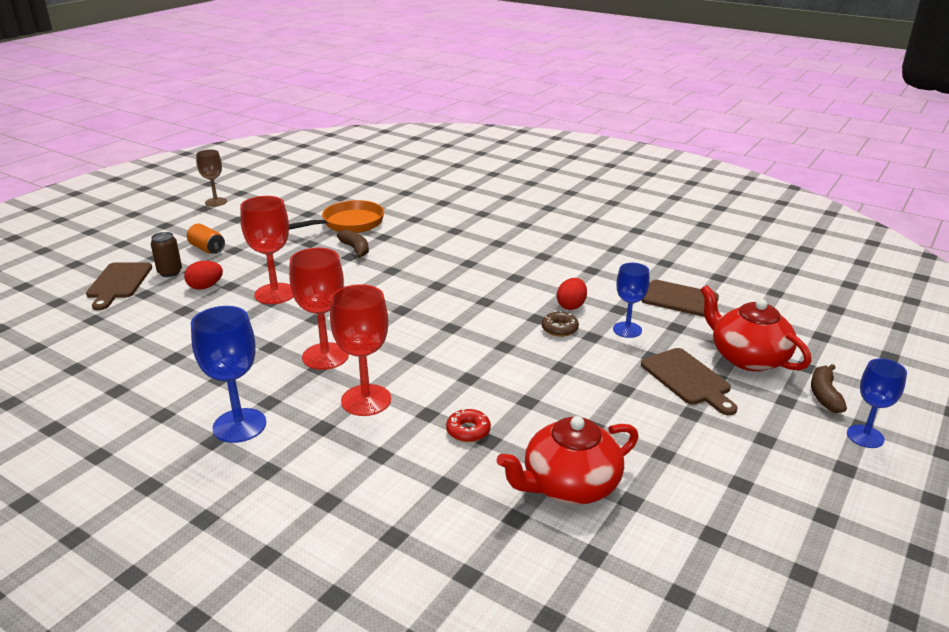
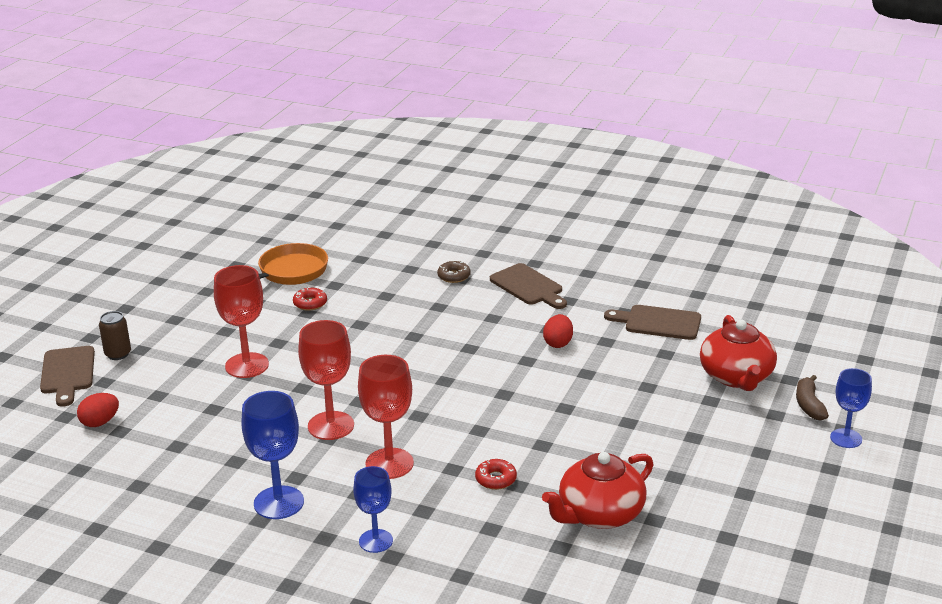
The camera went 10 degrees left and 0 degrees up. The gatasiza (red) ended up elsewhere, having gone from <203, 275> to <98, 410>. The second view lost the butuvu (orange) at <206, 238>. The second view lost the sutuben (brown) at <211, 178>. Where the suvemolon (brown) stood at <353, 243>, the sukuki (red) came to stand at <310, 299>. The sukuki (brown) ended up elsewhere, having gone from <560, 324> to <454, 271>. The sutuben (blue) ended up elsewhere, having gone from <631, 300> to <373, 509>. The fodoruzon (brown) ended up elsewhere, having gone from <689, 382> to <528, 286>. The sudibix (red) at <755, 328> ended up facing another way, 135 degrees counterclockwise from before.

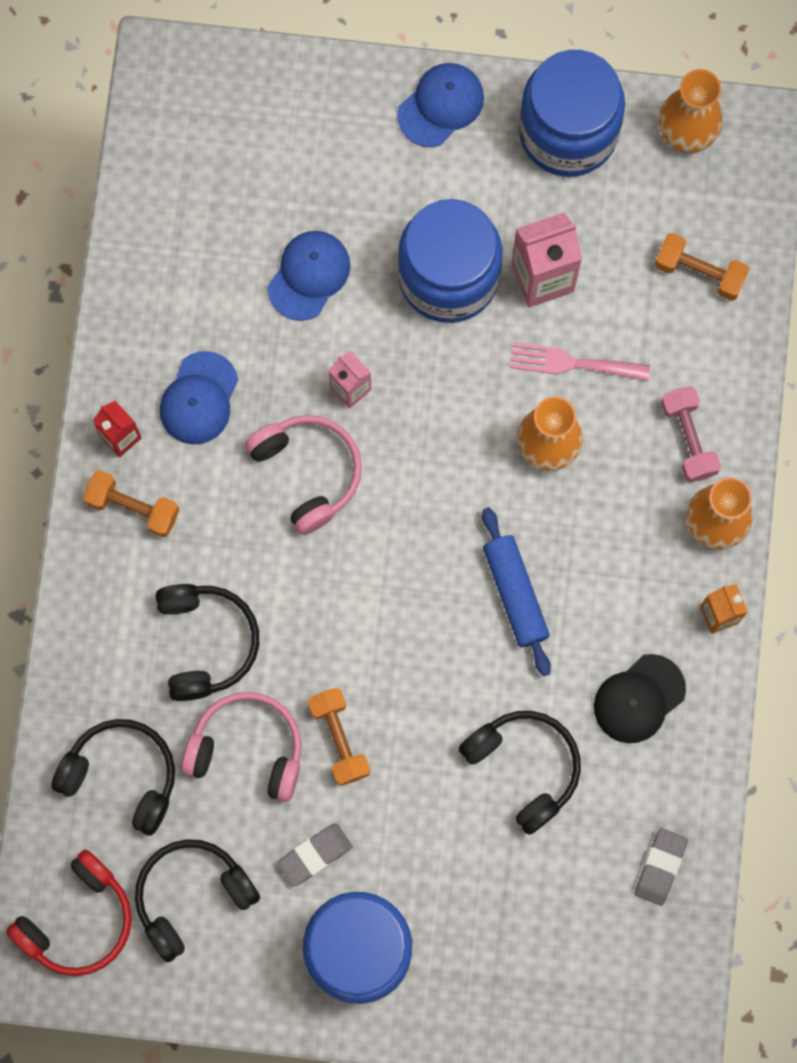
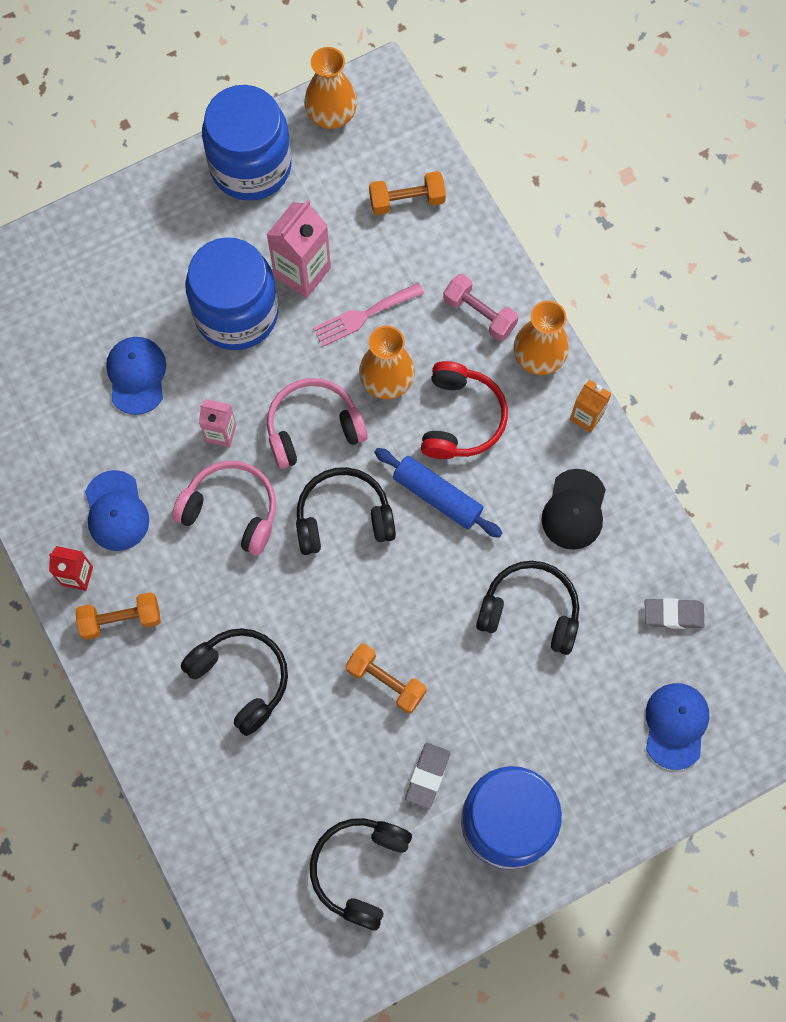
The camera went 35 degrees left and 5 degrees down. The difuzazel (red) ended up elsewhere, having gone from <69, 913> to <464, 410>. The difuzazel (black) ended up elsewhere, having gone from <113, 777> to <346, 511>. The difuzazel (pink) ended up elsewhere, having gone from <241, 747> to <317, 423>. The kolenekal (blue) ended up elsewhere, having gone from <440, 105> to <677, 726>. The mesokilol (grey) at <661, 867> ended up facing another way, 75 degrees counterclockwise from before.

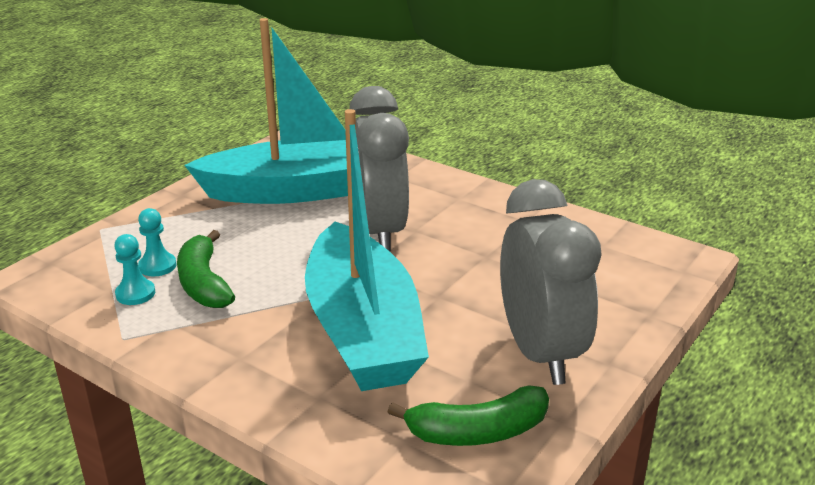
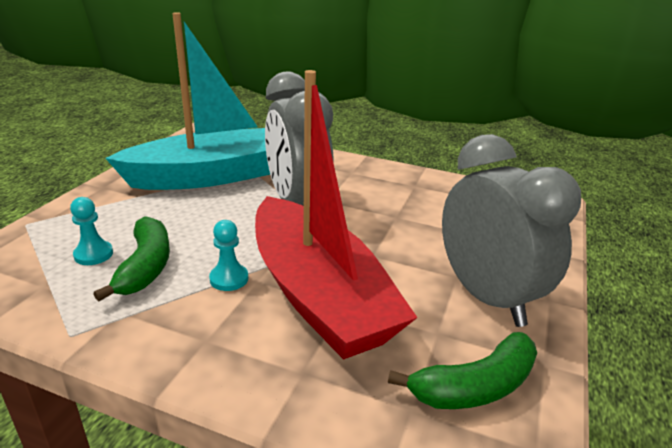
The camera went 15 degrees left and 0 degrees up. The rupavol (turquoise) ended up elsewhere, having gone from <134, 269> to <228, 255>. The suvemolon (green) at <206, 269> ended up facing another way, 150 degrees counterclockwise from before. What was the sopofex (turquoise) at <367, 250> turned into the sopofex (red) at <336, 215>.

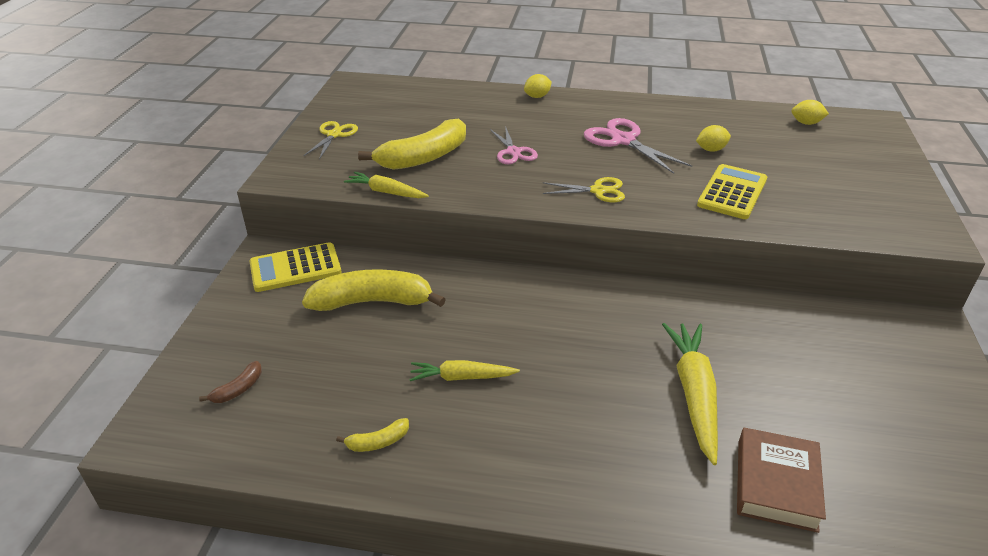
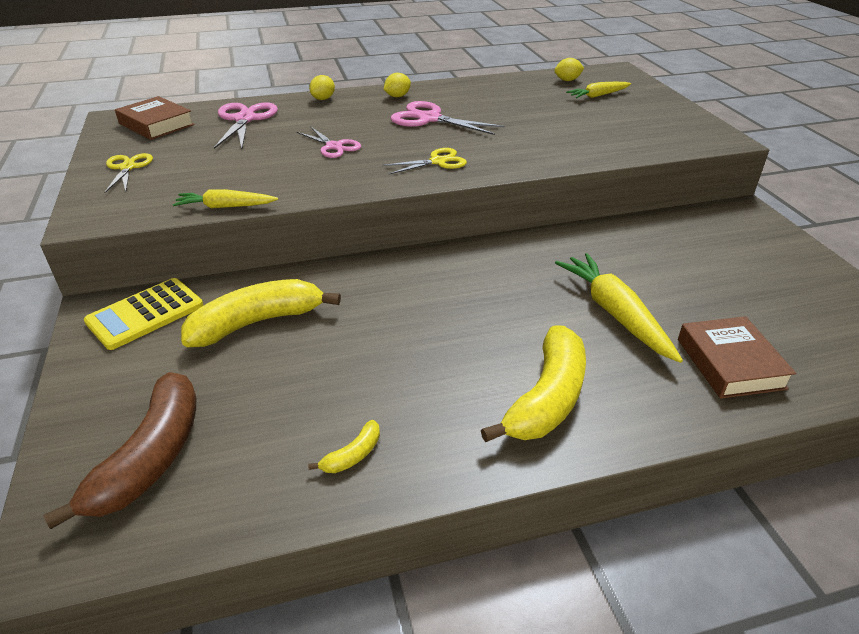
The camera went 25 degrees left and 0 degrees up. The size of the suvemolon (brown) at <230, 382> changed by a factor of 2.29. The suvemolon (yellow) ended up elsewhere, having gone from <412, 144> to <533, 383>. The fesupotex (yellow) ended up elsewhere, having gone from <464, 370> to <598, 90>. The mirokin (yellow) ended up elsewhere, having gone from <713, 138> to <397, 85>. The second view lost the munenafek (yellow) at <732, 191>. The second view gained the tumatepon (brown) at <154, 118>. The second view gained the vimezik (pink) at <246, 125>.

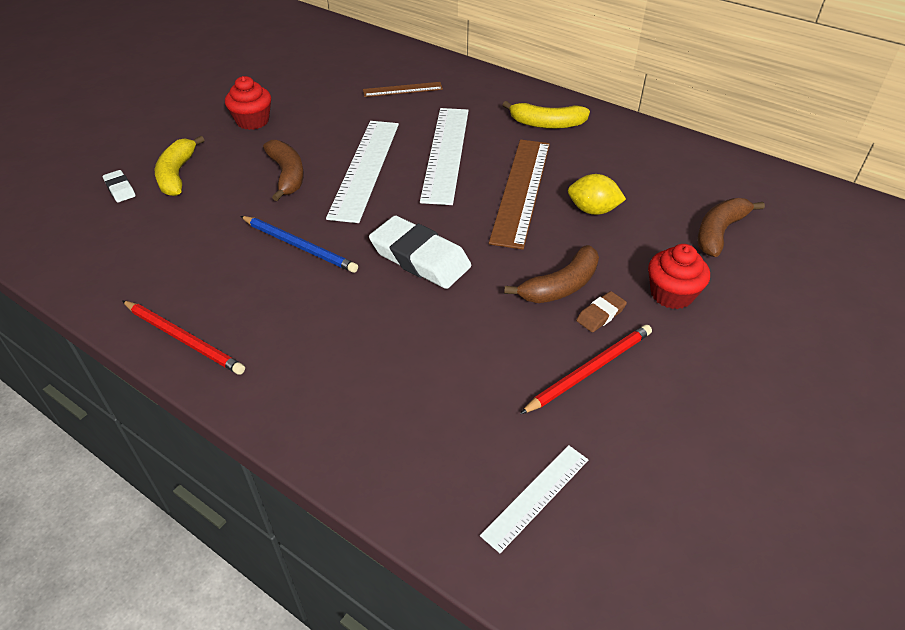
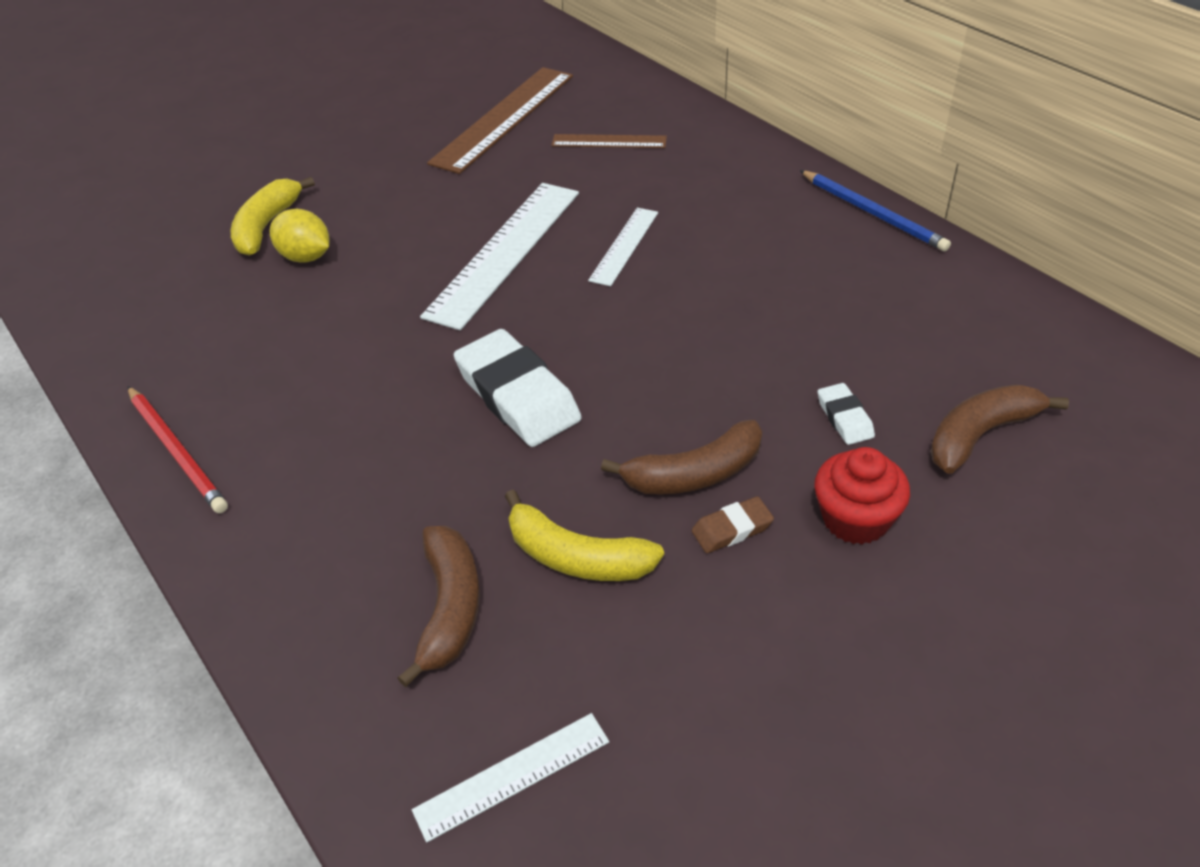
The camera went 20 degrees right and 0 degrees up. The mesokilol (white) ended up elsewhere, having gone from <119, 186> to <846, 414>. The second view lost the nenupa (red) at <248, 103>. The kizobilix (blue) ended up elsewhere, having gone from <299, 244> to <875, 210>. The suvemolon (brown) ended up elsewhere, having gone from <283, 170> to <439, 606>. The size of the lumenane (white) at <444, 156> changed by a factor of 0.53. The lumenane (brown) ended up elsewhere, having gone from <519, 195> to <500, 120>. The suvemolon (yellow) ended up elsewhere, having gone from <546, 115> to <584, 535>. The second view lost the kizobilix (red) at <586, 369>. The mirokin (yellow) ended up elsewhere, having gone from <597, 194> to <299, 236>.

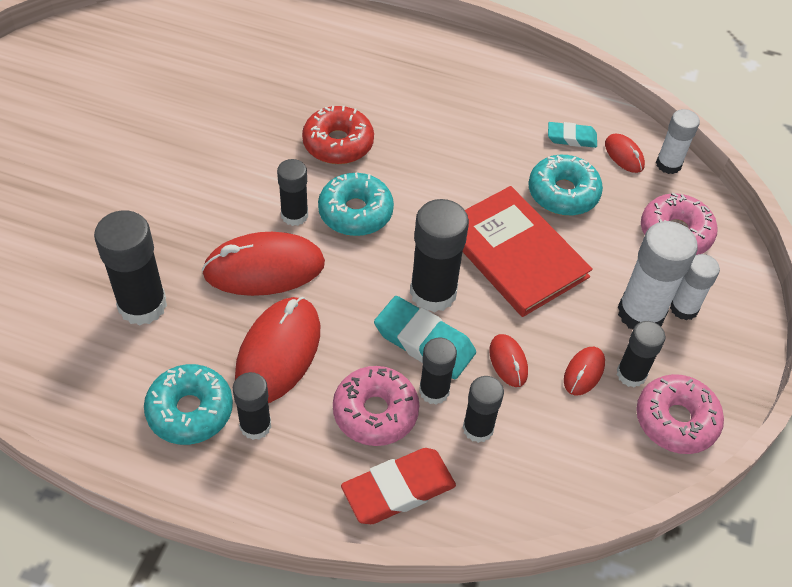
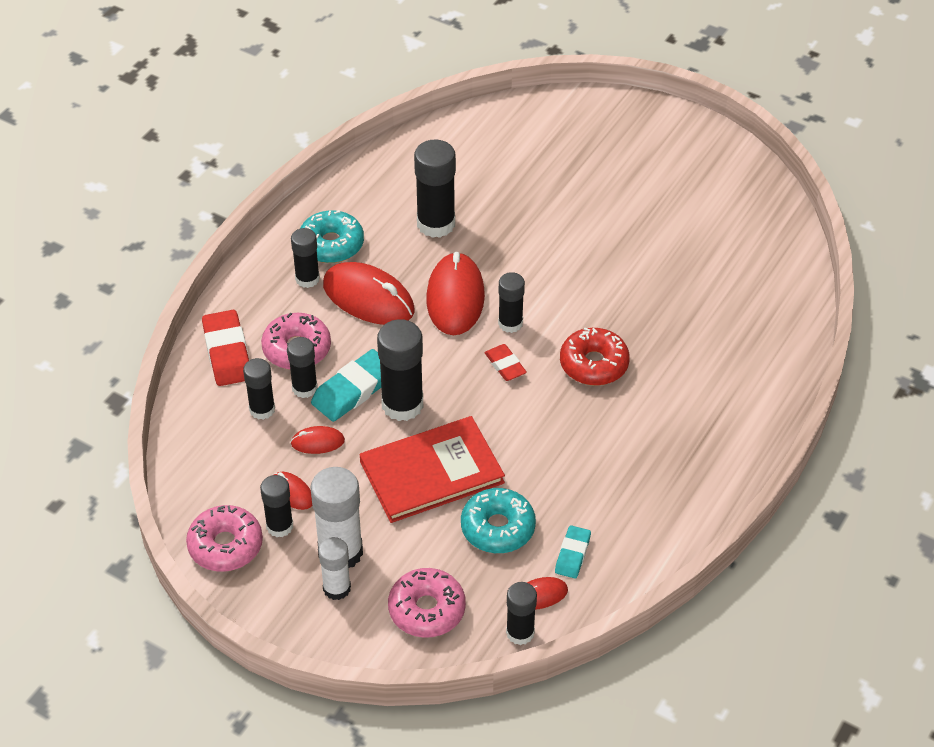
The camera went 105 degrees right and 5 degrees down. Where the sukuki (turquoise) stood at <356, 204>, the mesokilol (red) came to stand at <505, 362>. What was the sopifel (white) at <678, 141> turned into the sopifel (black) at <521, 613>.

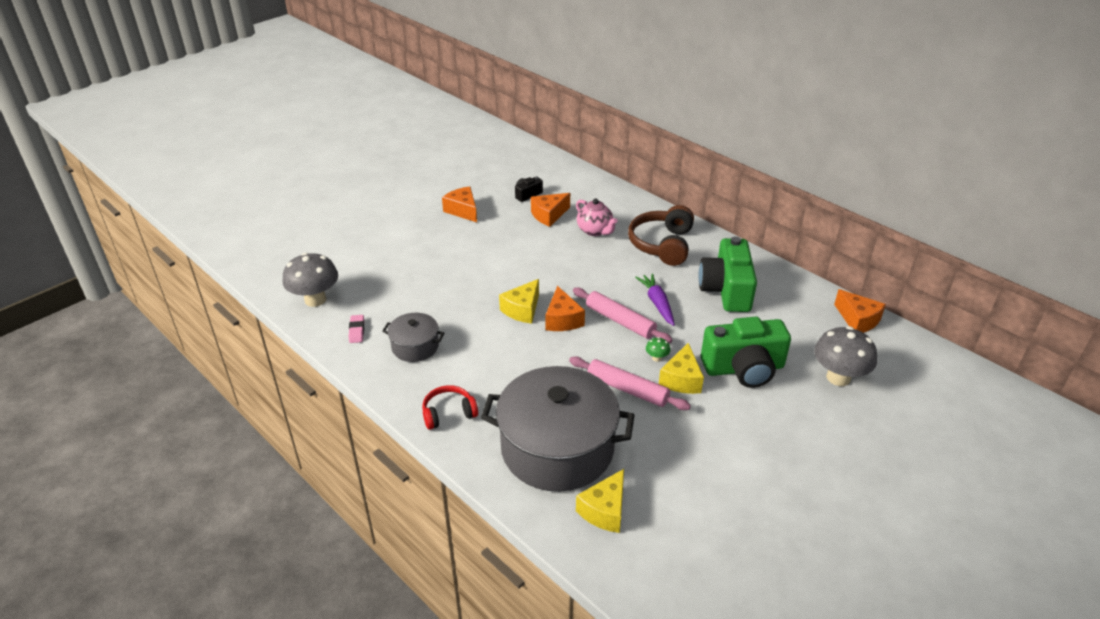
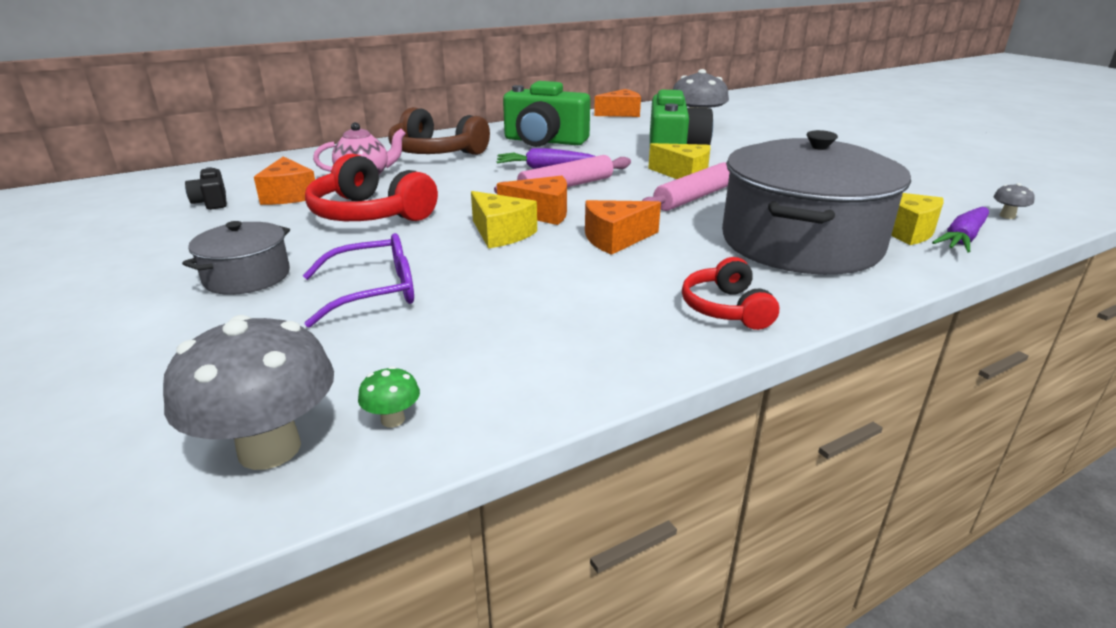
The camera went 75 degrees left and 10 degrees down. The second view lost the mesokilol (pink) at <356, 329>. The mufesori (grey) ended up elsewhere, having gone from <413, 337> to <236, 258>. The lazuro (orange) ended up elsewhere, having gone from <459, 204> to <623, 227>. The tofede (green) ended up elsewhere, having gone from <658, 349> to <389, 396>. The second view gained the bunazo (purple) at <358, 280>. The second view gained the difuzazel (red) at <371, 187>. The second view gained the fesupotex (purple) at <960, 230>. The second view gained the tofede (grey) at <1014, 201>.

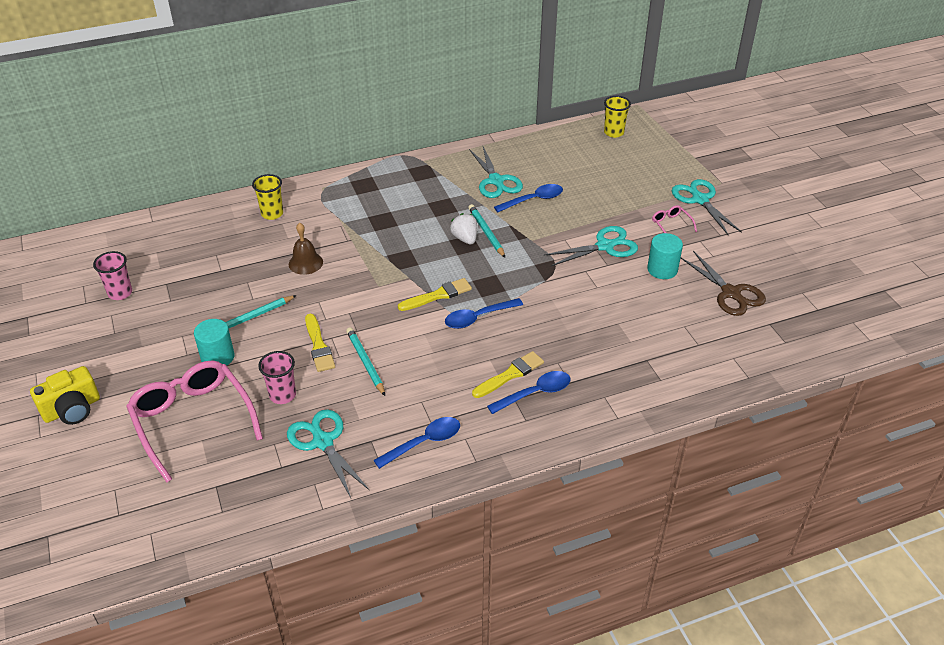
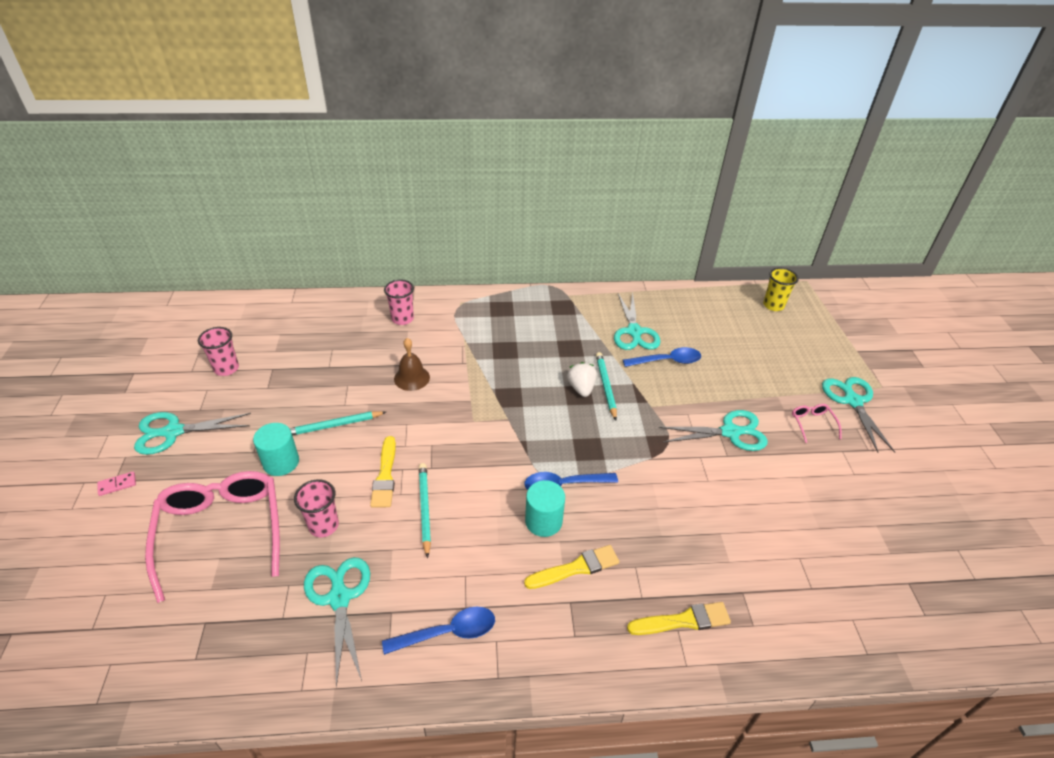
The camera went 15 degrees right and 0 degrees up. Where the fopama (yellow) stood at <65, 395>, the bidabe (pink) came to stand at <116, 484>. What was the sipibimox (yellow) at <267, 197> turned into the sipibimox (pink) at <399, 302>. The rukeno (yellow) ended up elsewhere, having gone from <435, 294> to <679, 618>. The second view lost the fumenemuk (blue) at <529, 392>. The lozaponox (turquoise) ended up elsewhere, having gone from <665, 256> to <545, 508>. The second view lost the vimezik (brown) at <723, 283>. The second view gained the vimezik (turquoise) at <192, 433>.

